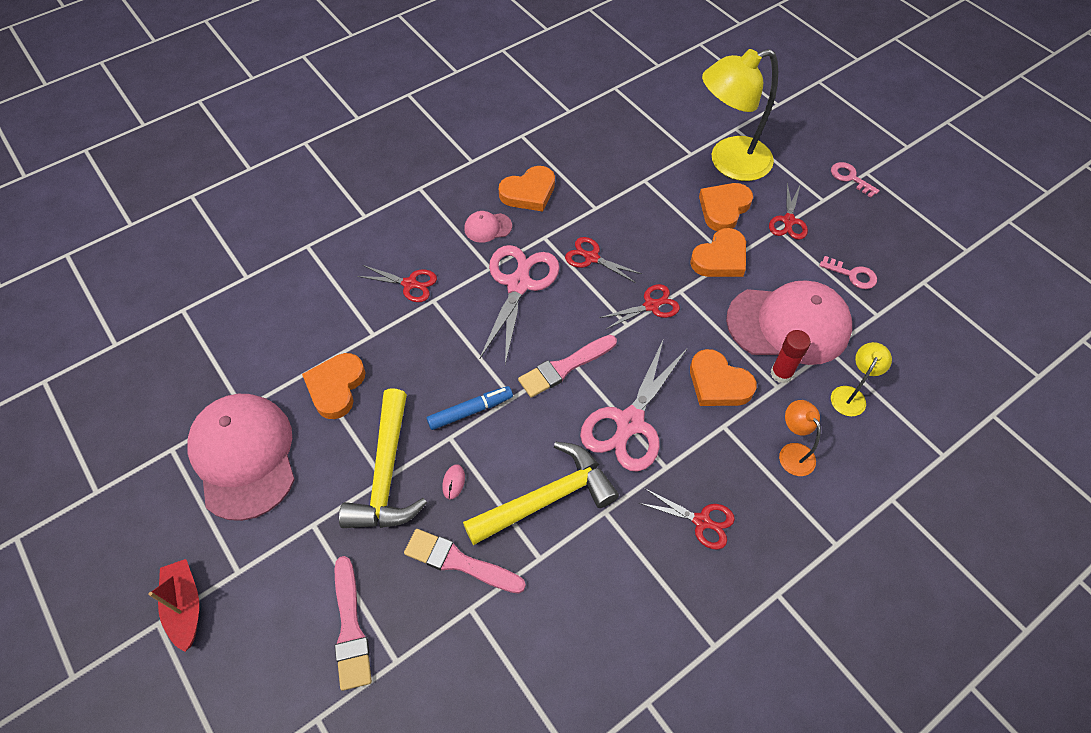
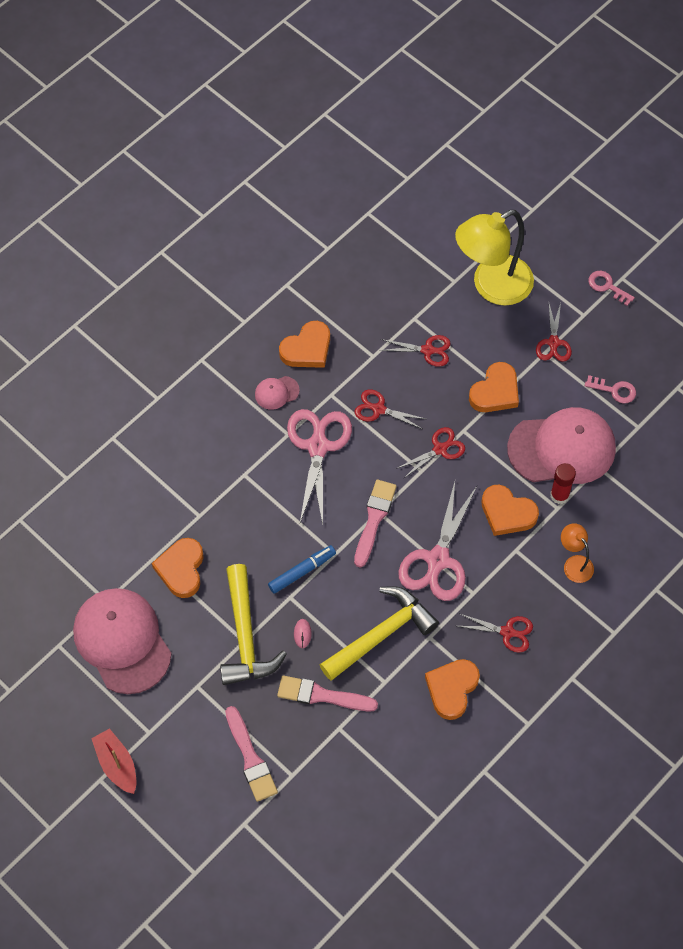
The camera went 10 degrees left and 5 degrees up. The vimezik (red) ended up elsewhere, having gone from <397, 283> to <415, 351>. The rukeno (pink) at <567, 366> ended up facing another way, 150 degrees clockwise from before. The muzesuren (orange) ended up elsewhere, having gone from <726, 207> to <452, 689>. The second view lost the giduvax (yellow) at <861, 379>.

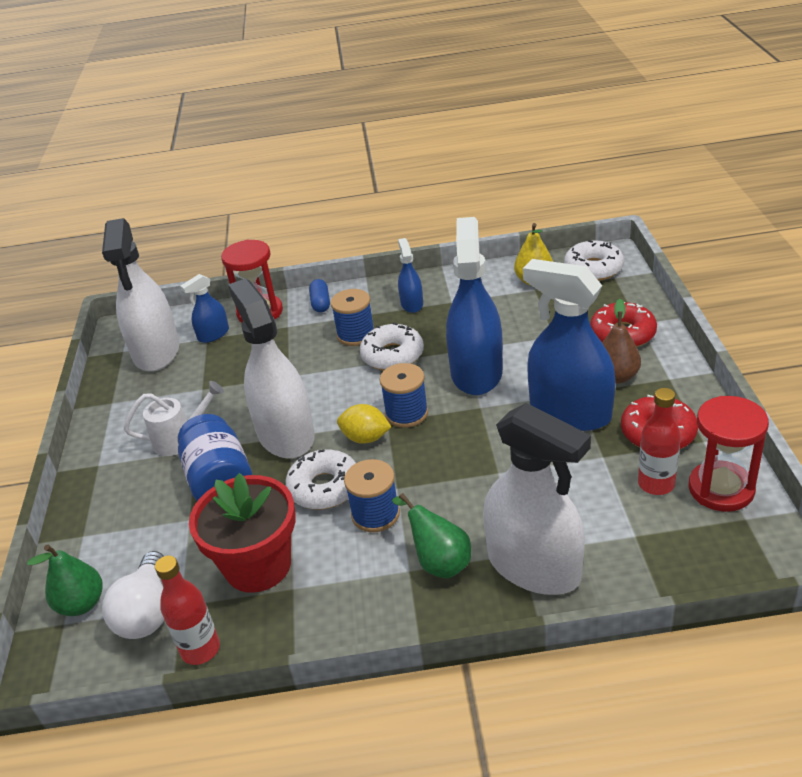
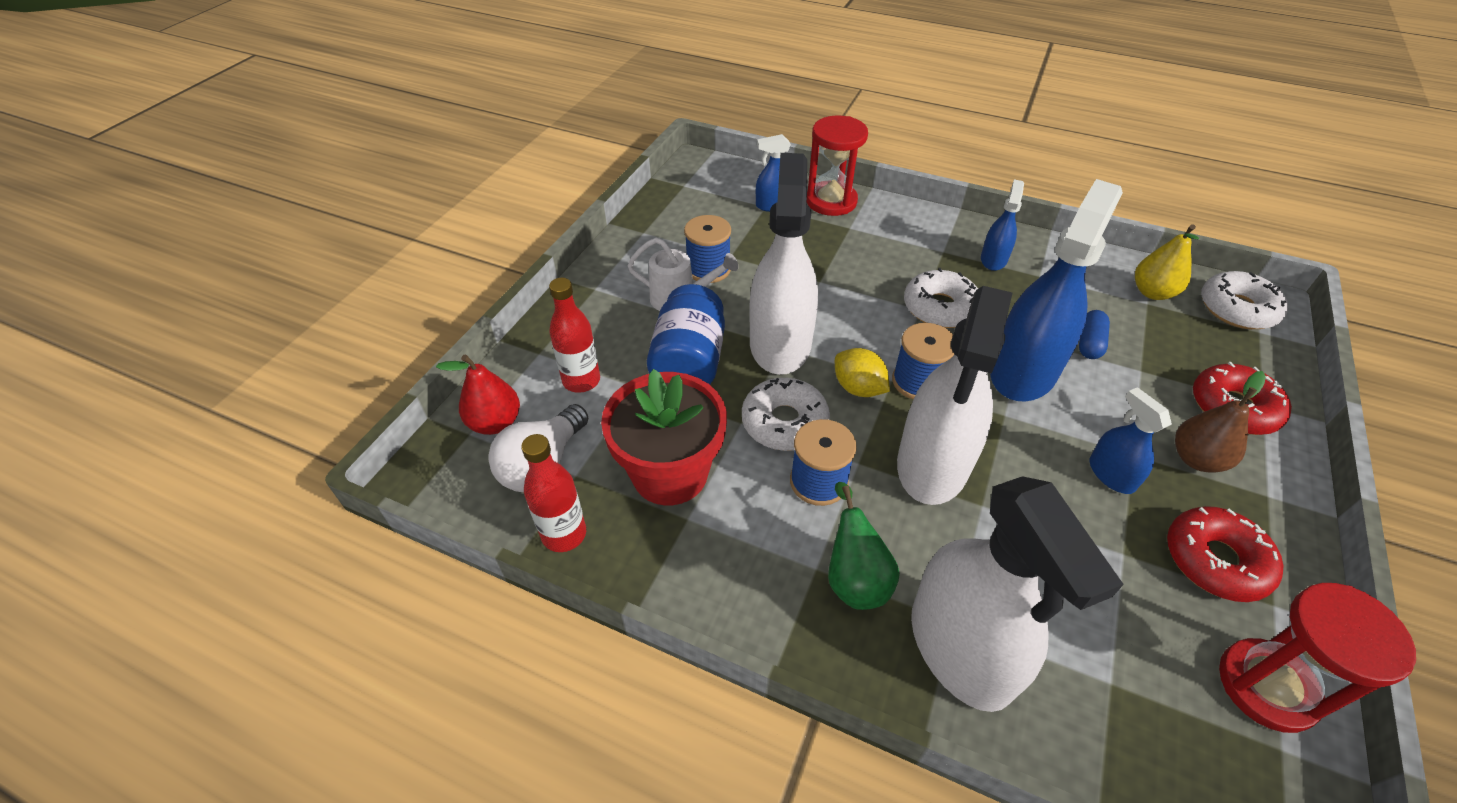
The camera went 25 degrees right and 10 degrees up. What was the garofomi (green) at <65, 580> turned into the garofomi (red) at <478, 394>. The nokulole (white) ended up elsewhere, having gone from <140, 295> to <954, 395>. The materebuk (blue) ended up elsewhere, having gone from <319, 296> to <1094, 334>. The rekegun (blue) ended up elsewhere, having gone from <353, 317> to <707, 249>. The size of the nokulole (blue) at <569, 345> changed by a factor of 0.48. The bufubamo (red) ended up elsewhere, having gone from <659, 441> to <574, 335>.

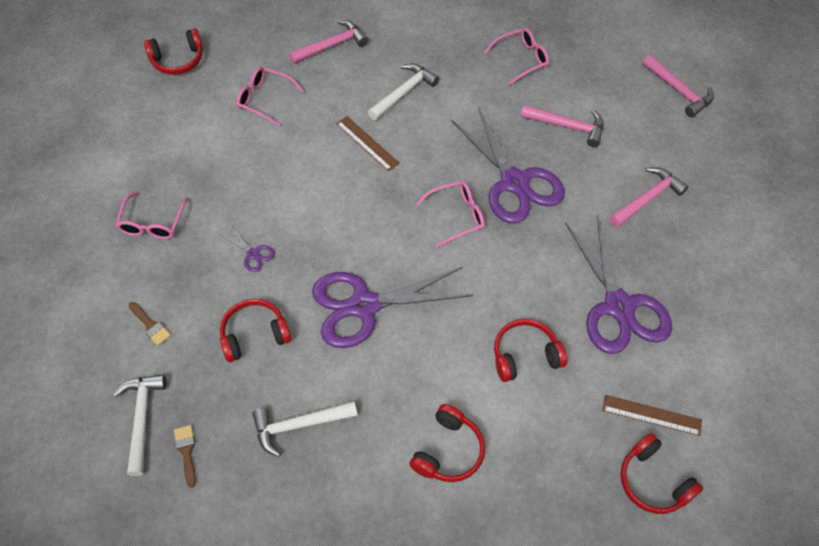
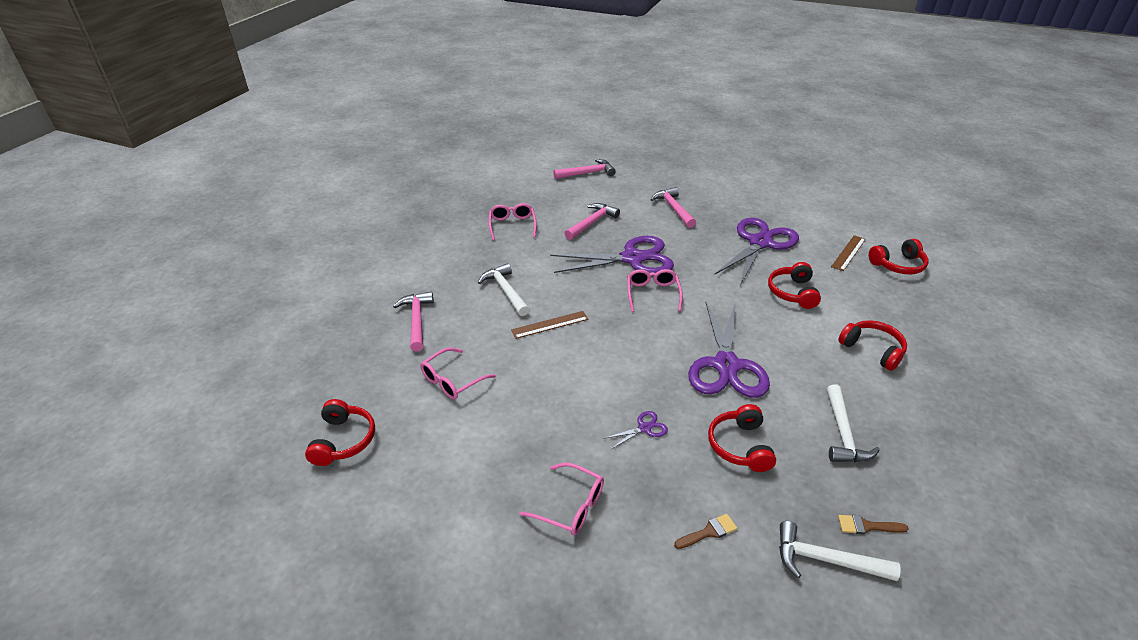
The camera went 70 degrees left and 20 degrees down. The vimezik (purple) at <618, 284> ended up facing another way, 60 degrees counterclockwise from before.

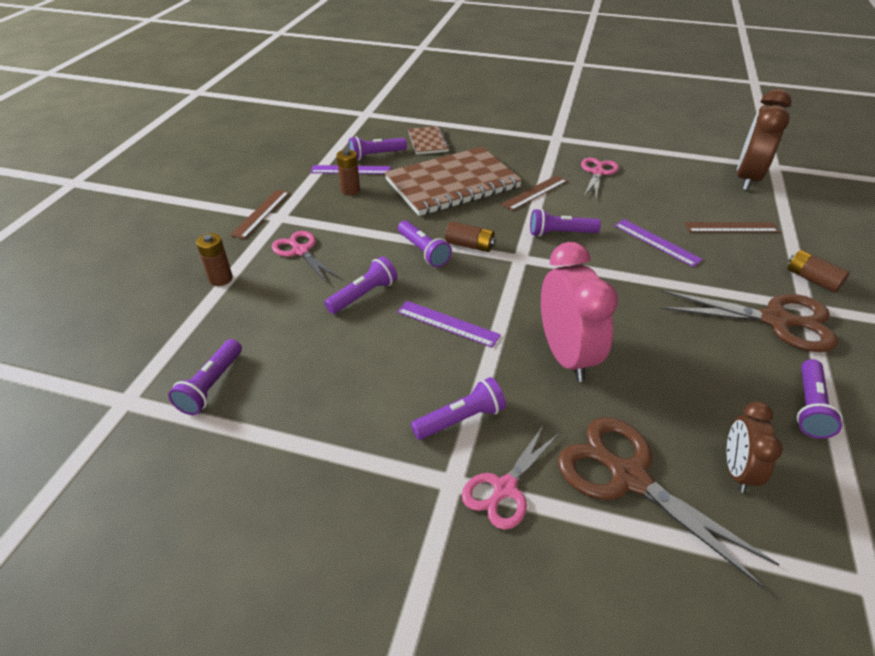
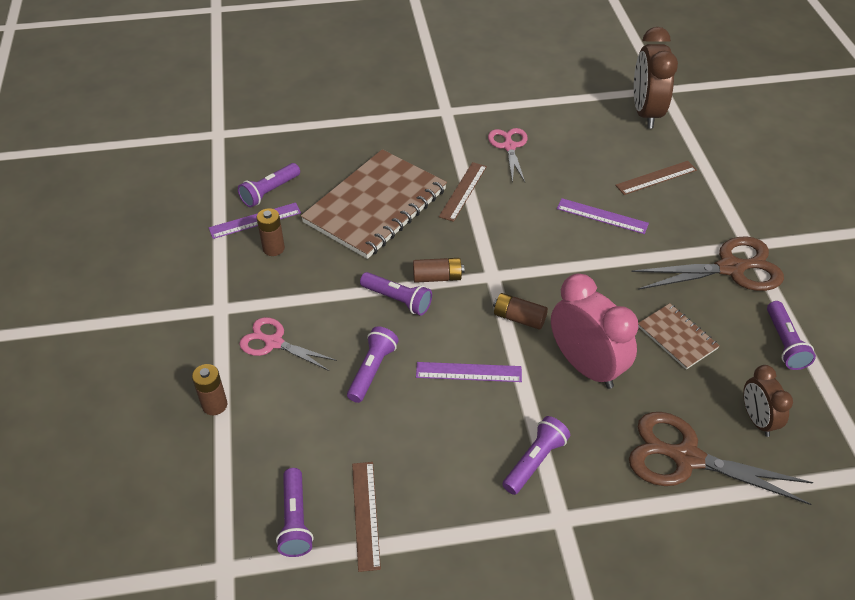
The camera went 25 degrees left and 5 degrees up. The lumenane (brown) ended up elsewhere, having gone from <259, 214> to <366, 517>. The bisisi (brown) ended up elsewhere, having gone from <429, 140> to <679, 336>. The second view lost the vimezik (pink) at <511, 477>. The second view lost the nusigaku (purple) at <565, 223>. The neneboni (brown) ended up elsewhere, having gone from <819, 271> to <520, 311>.

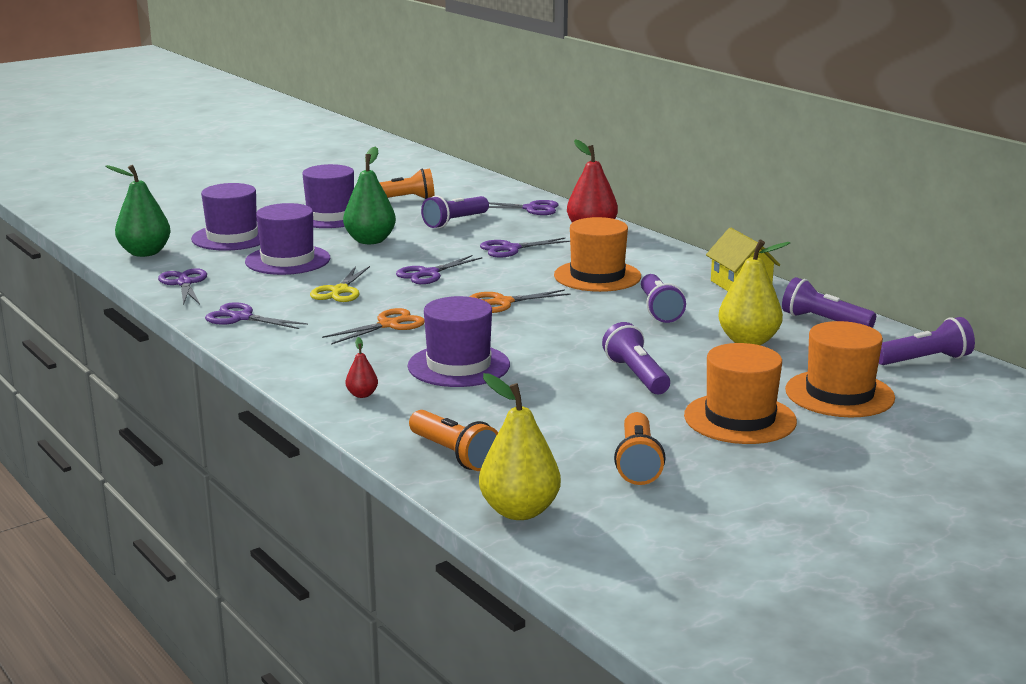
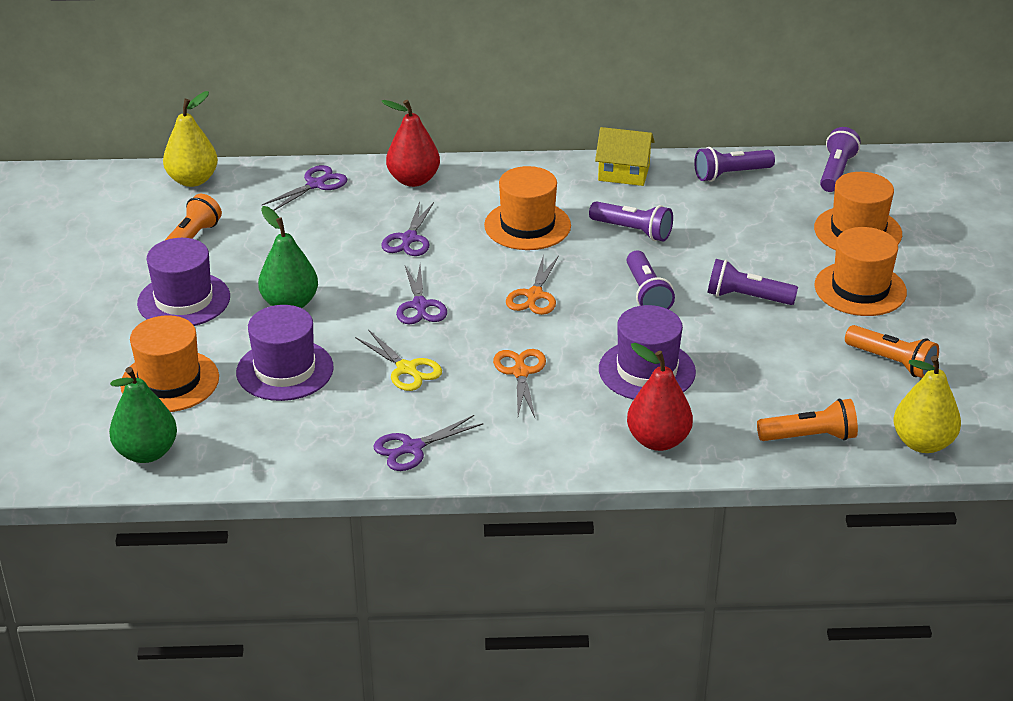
The camera went 55 degrees left and 15 degrees up. The second view lost the vimezik (purple) at <182, 287>. What was the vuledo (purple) at <225, 217> turned into the vuledo (orange) at <169, 363>. The size of the garofomi (red) at <361, 367> changed by a factor of 2.12. The nusigaku (purple) ended up elsewhere, having gone from <455, 211> to <651, 280>. The garofomi (yellow) ended up elsewhere, having gone from <754, 292> to <190, 139>.

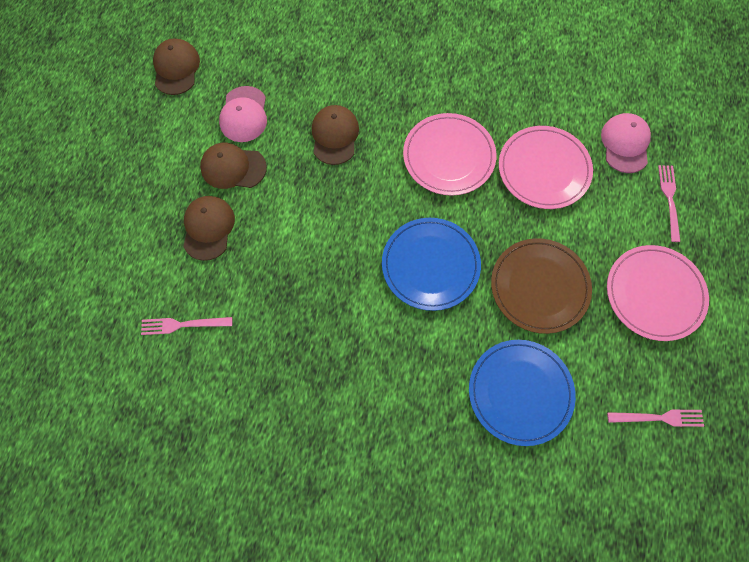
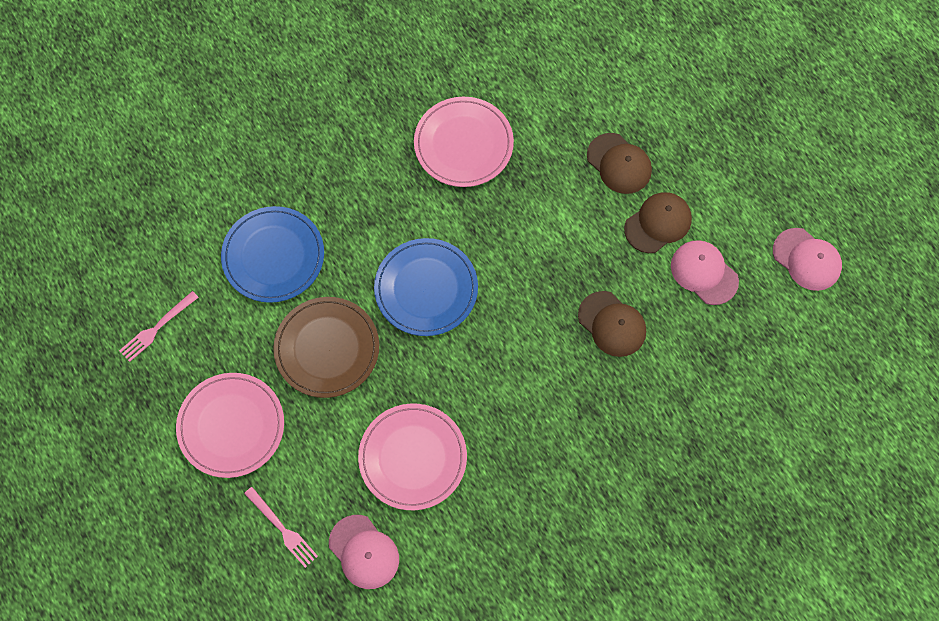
The camera went 135 degrees right and 0 degrees up. The second view lost the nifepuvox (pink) at <186, 326>. What was the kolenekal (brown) at <176, 67> turned into the kolenekal (pink) at <807, 259>. The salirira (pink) ended up elsewhere, having gone from <449, 154> to <464, 142>.

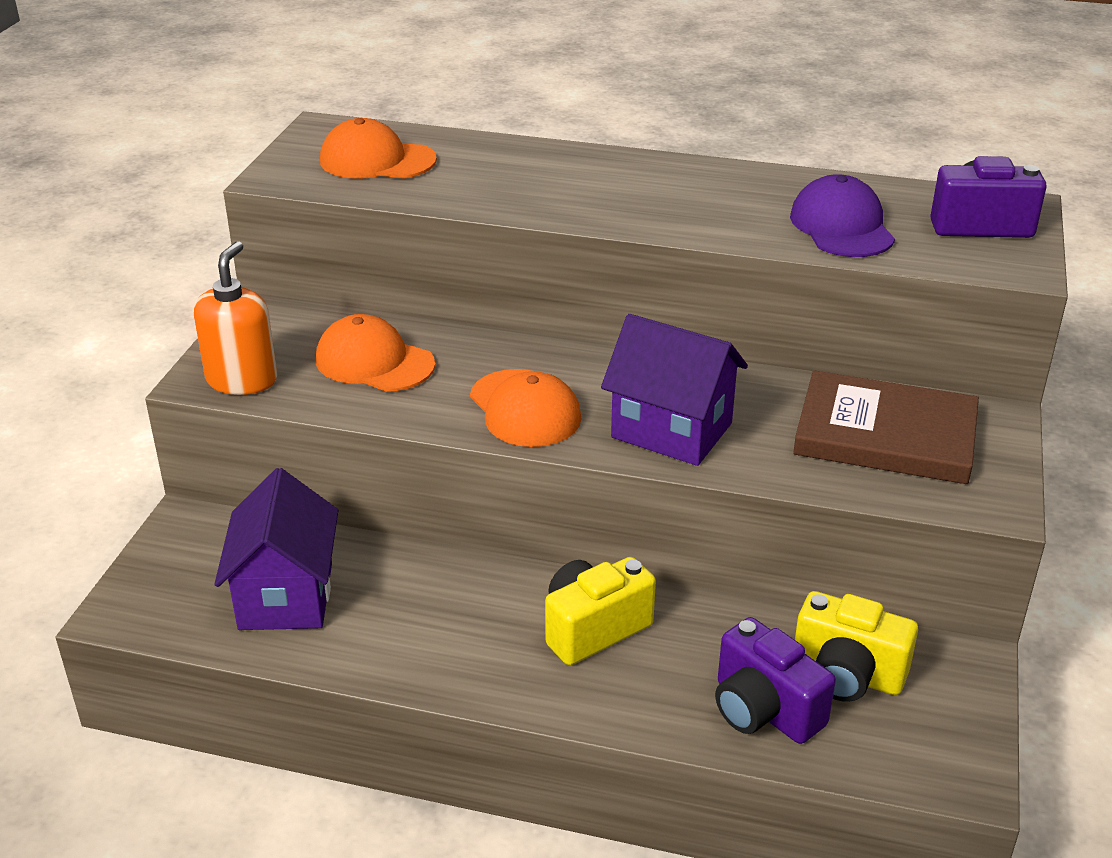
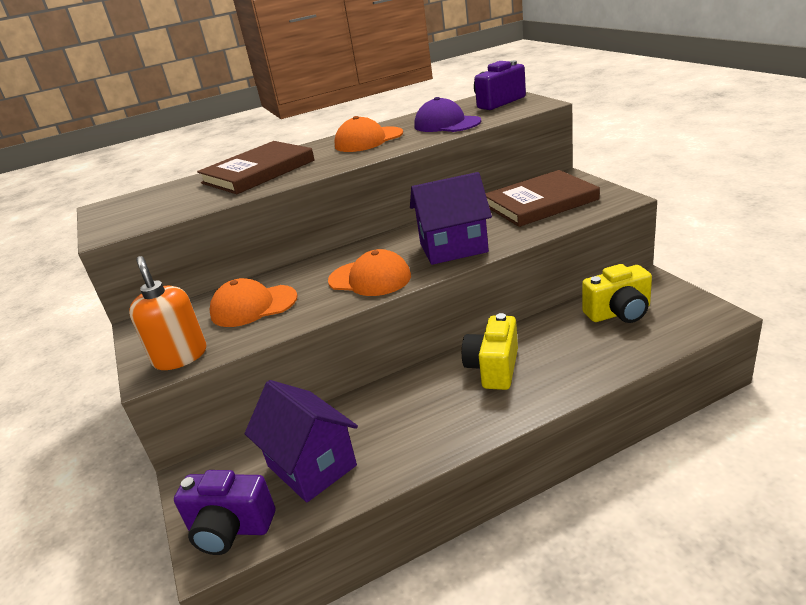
The camera went 35 degrees left and 5 degrees down. The kolenekal (orange) ended up elsewhere, having gone from <378, 148> to <368, 134>. The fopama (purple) ended up elsewhere, having gone from <775, 680> to <224, 512>. The second view gained the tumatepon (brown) at <256, 167>.

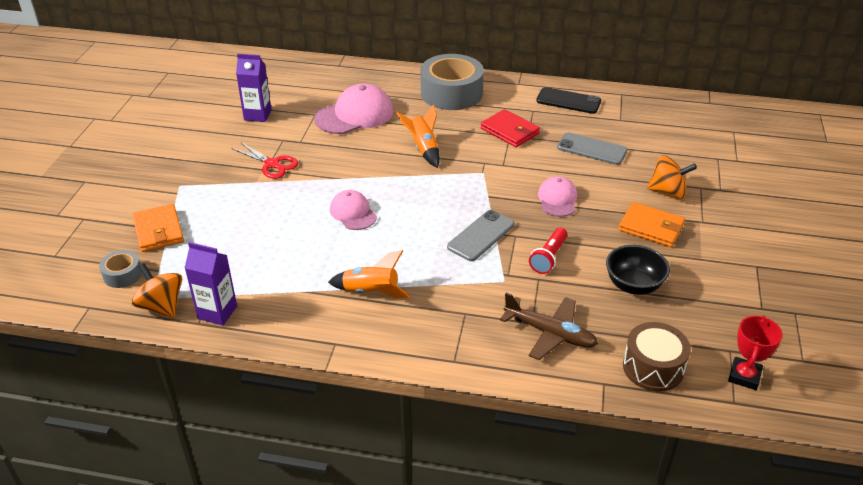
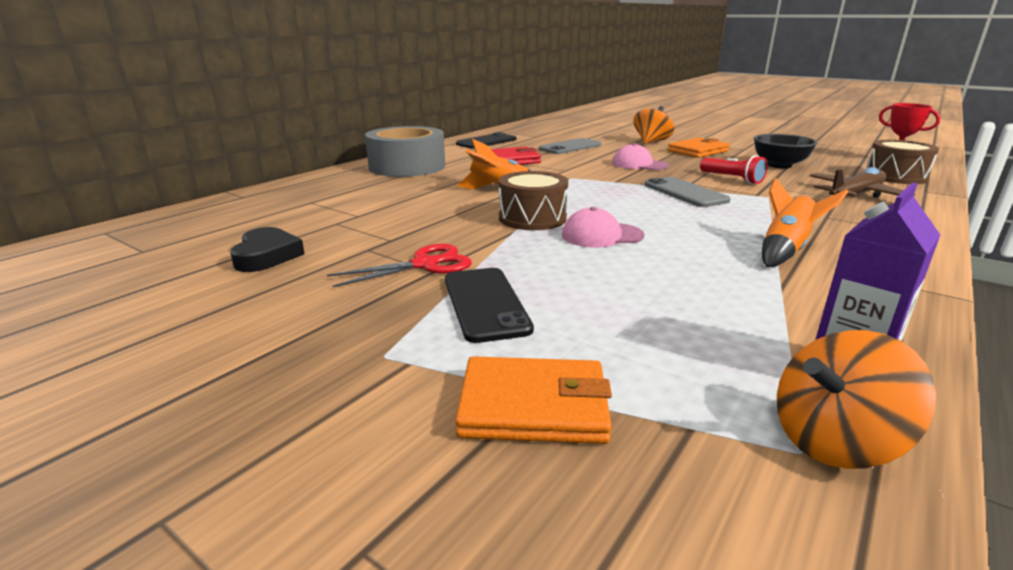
The camera went 65 degrees left and 15 degrees down. The second view lost the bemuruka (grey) at <120, 269>. Where the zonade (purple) stood at <253, 88>, the muzesuren (black) came to stand at <267, 249>. The second view lost the kolenekal (pink) at <353, 108>. The second view gained the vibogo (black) at <489, 305>. The second view gained the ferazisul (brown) at <533, 200>.

